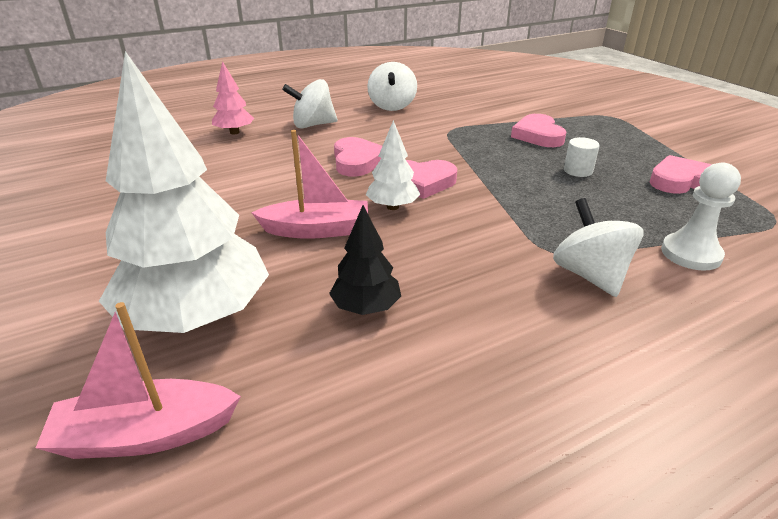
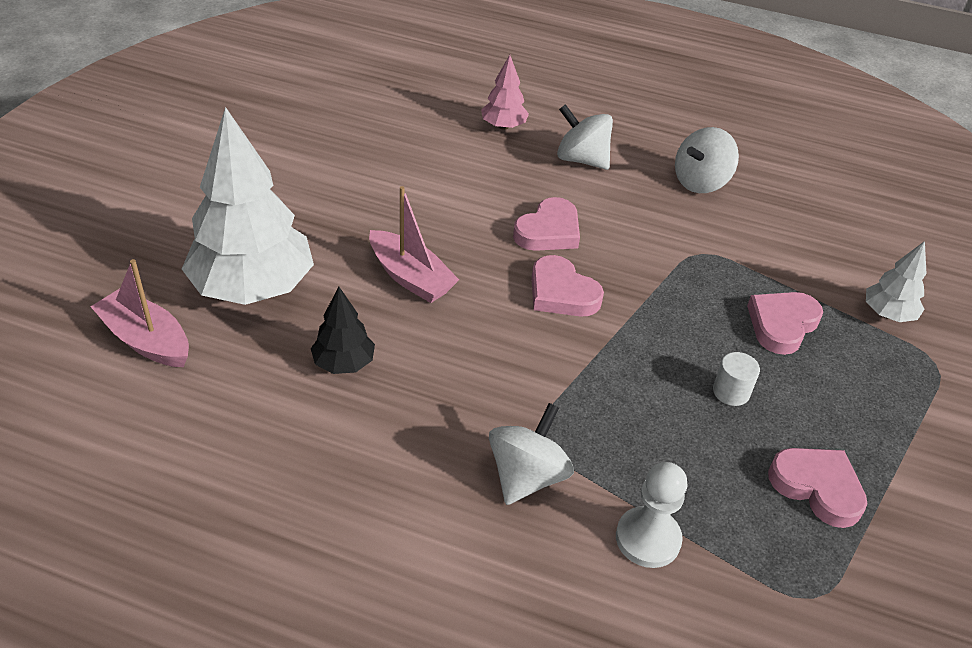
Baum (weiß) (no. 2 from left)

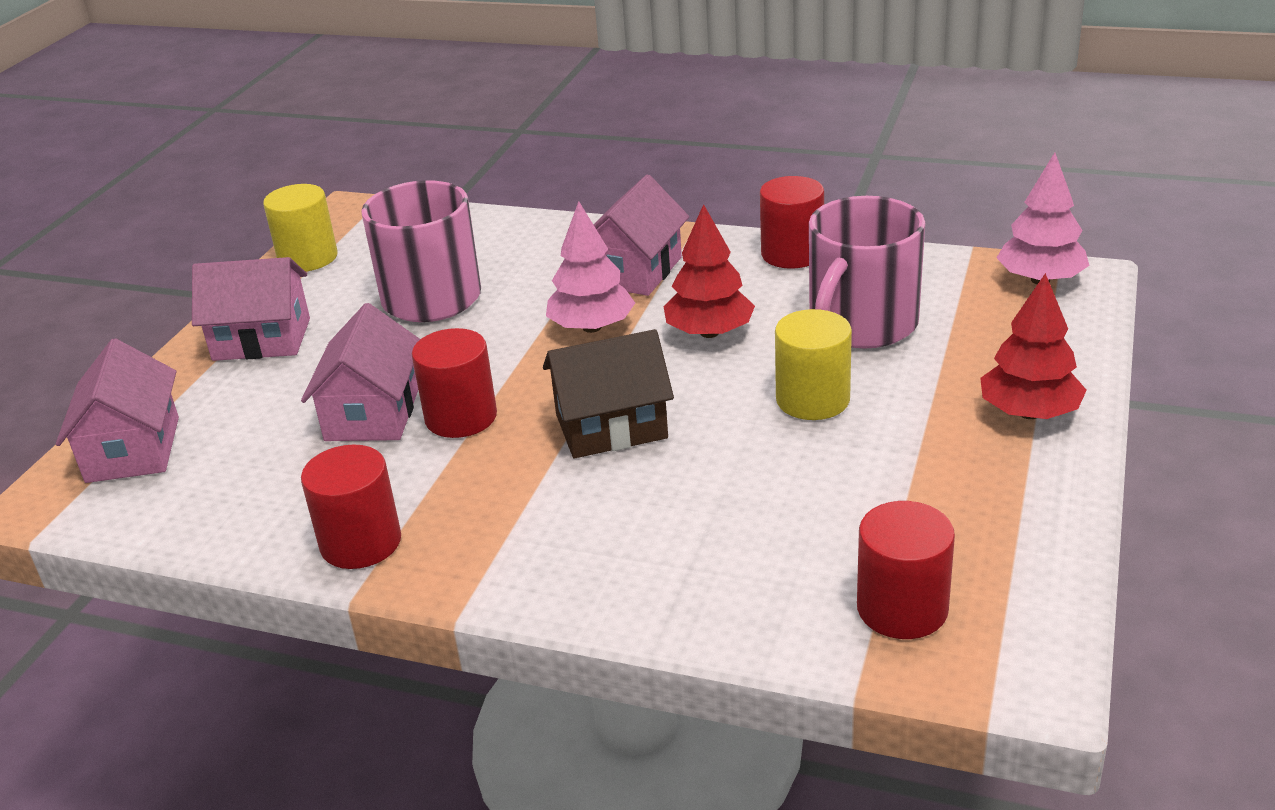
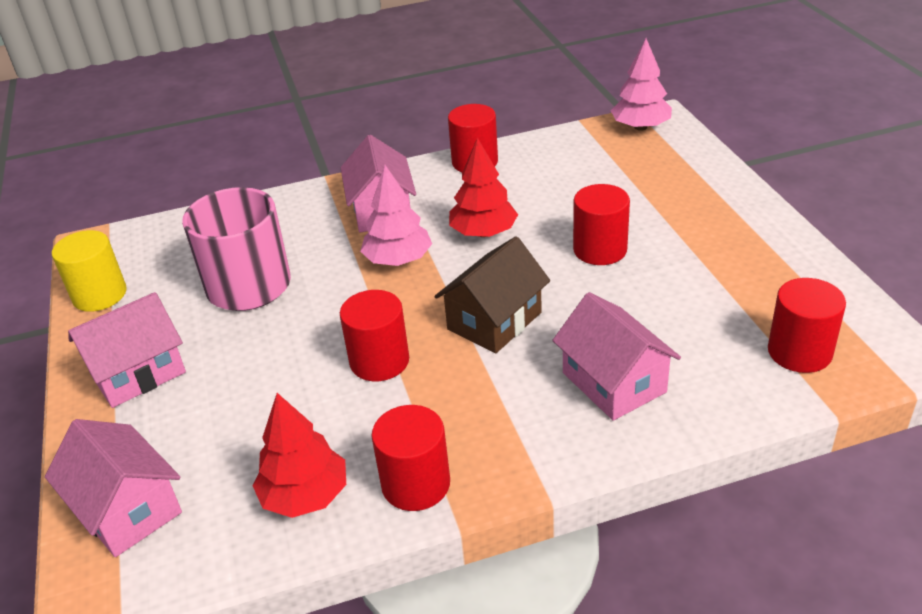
Tasse (rosa) (no. 2 from left in the first image)
Baum (rot) (no. 1 from left)
Haus (rosa) (no. 4 from left)
Vollzylinder (rot) (no. 4 from left)

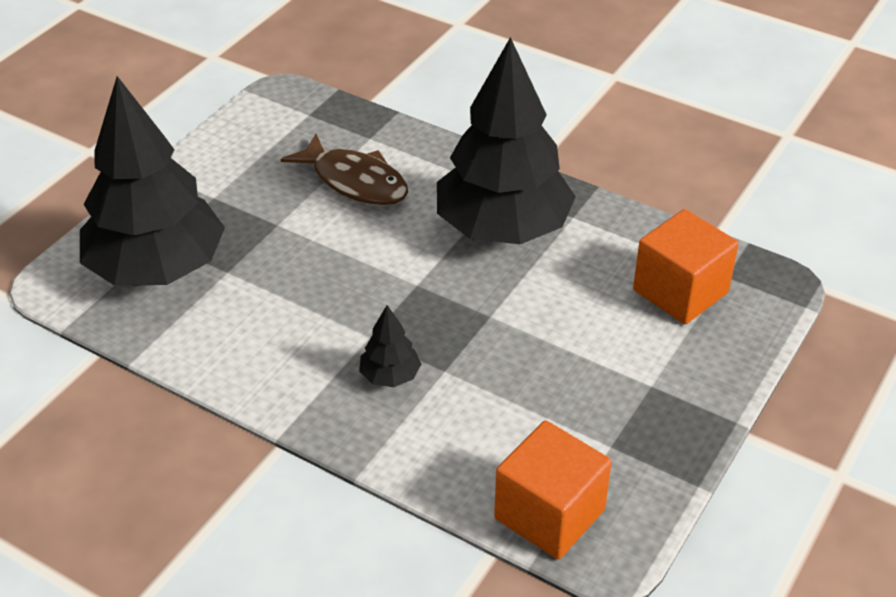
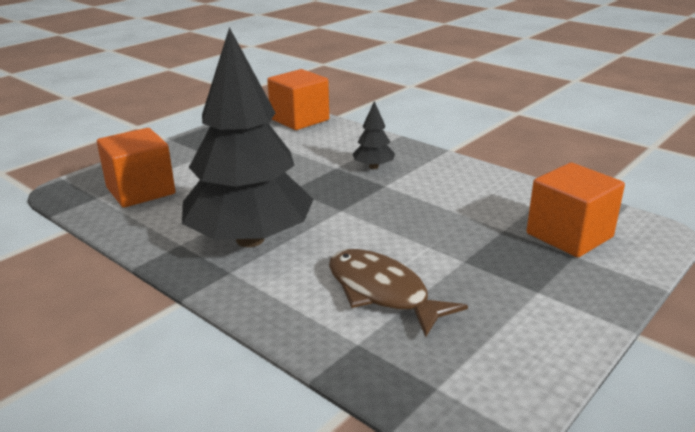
Kubus (orange) (no. 3 from left)

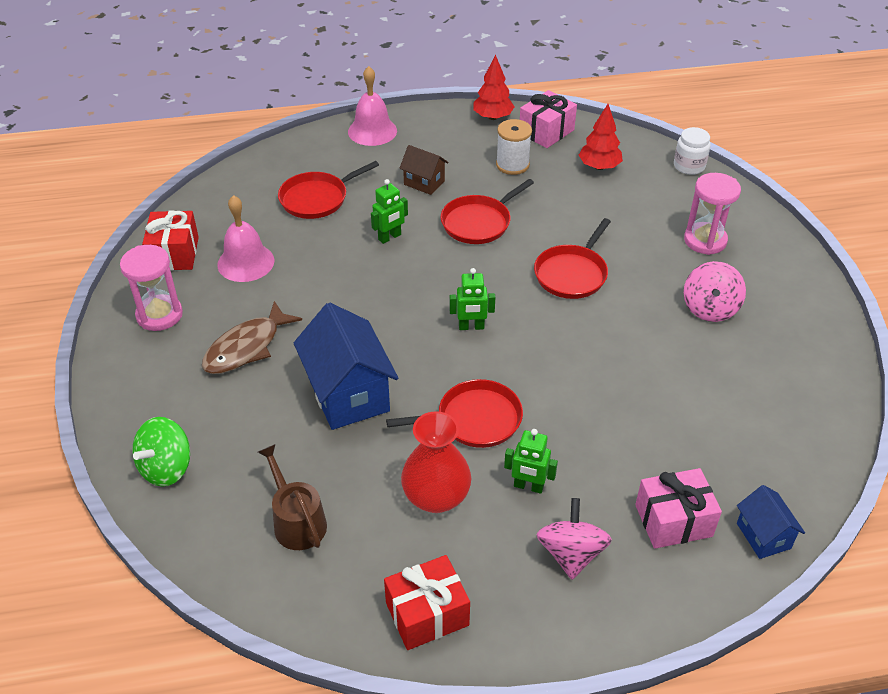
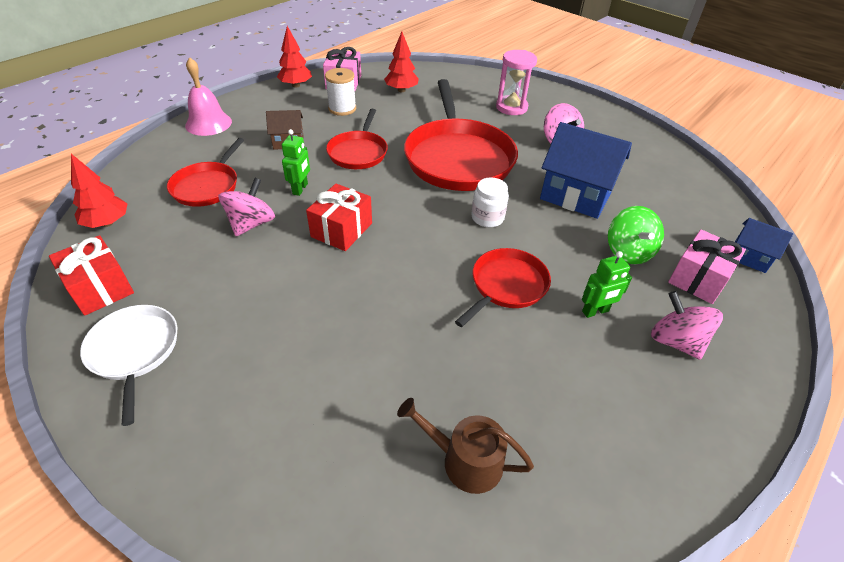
Einmachglas (weiß)
Glocke (rosa) (no. 1 from left in the first image)
Pfanne (rot) (no. 3 from left)
Pfanne (weiß)
Roboter (grün) (no. 2 from left in the first image)
Fisch (braun)
Haus (blau) (no. 1 from left)
Vase (rot)
Kreisel (grün)
Geschenk (rot) (no. 2 from left)
Baum (rot) (no. 1 from left)
Kreisel (rosa) (no. 1 from left)

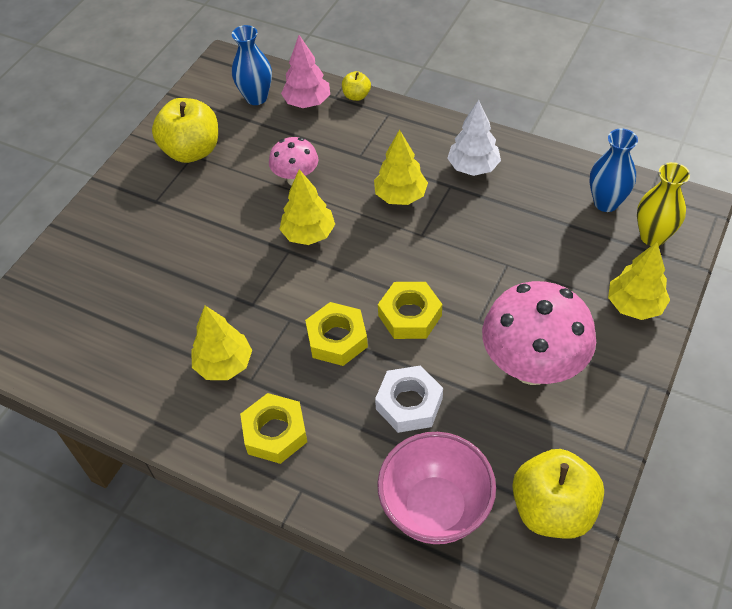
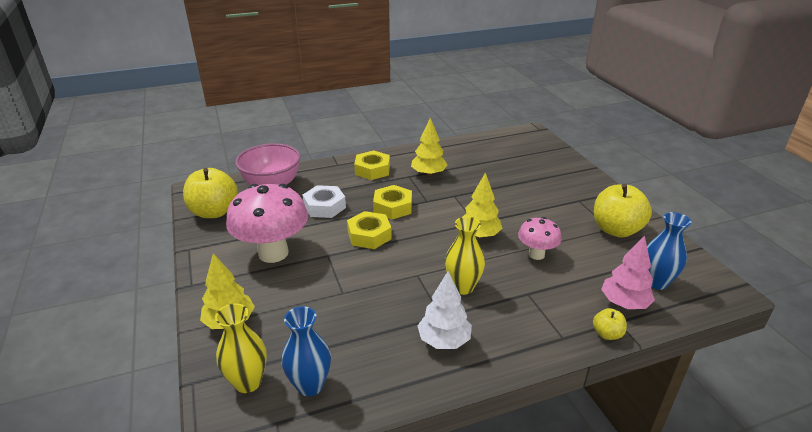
Vase (gelb) (no. 2 from left)

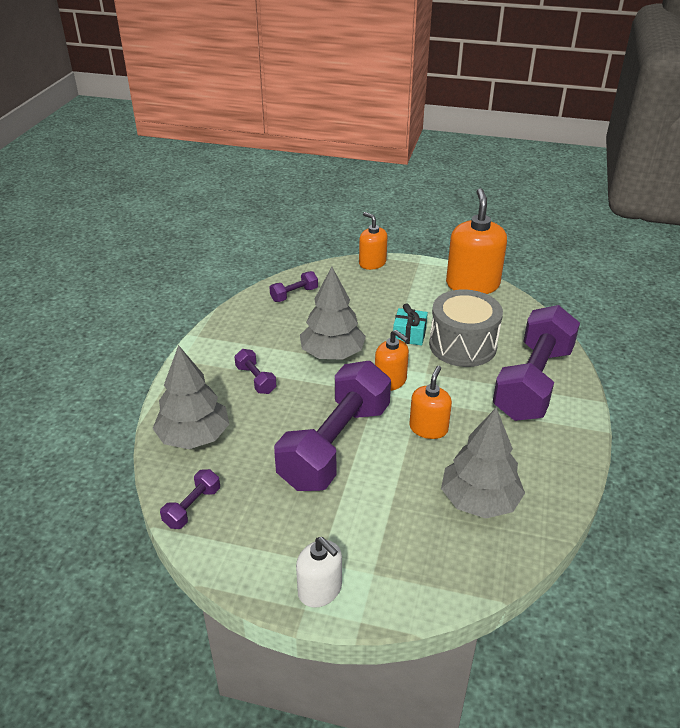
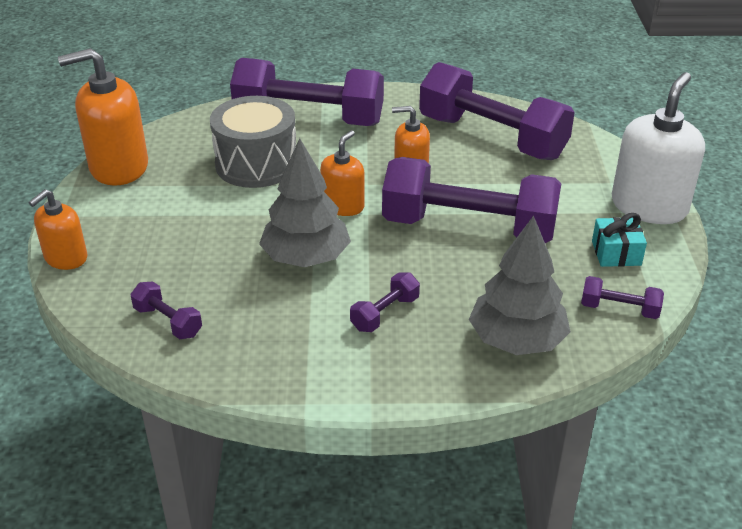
Geschenk (türkis)
Hantel (lila) (no. 5 from left)
Seifenspender (weiß)

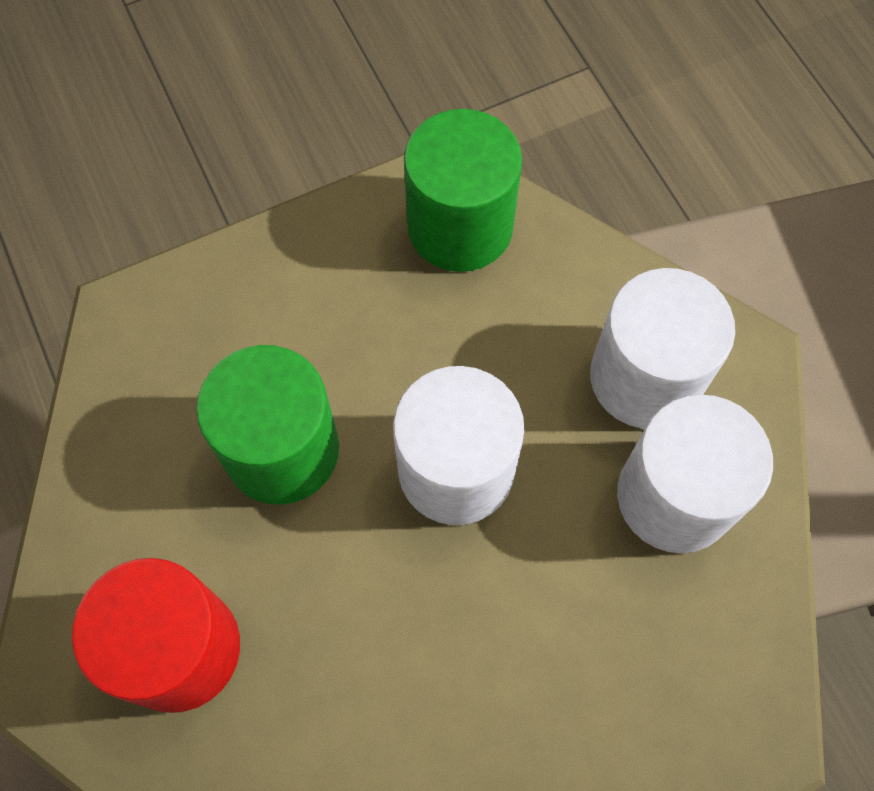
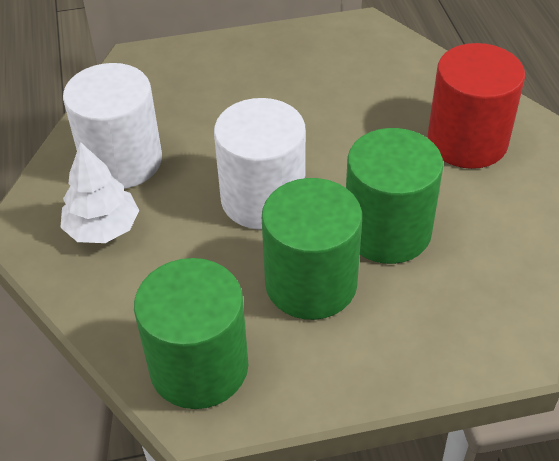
Baum (weiß)
Vollzylinder (grün) (no. 2 from left)

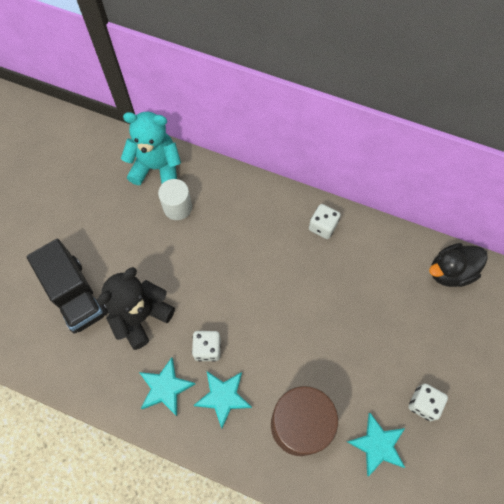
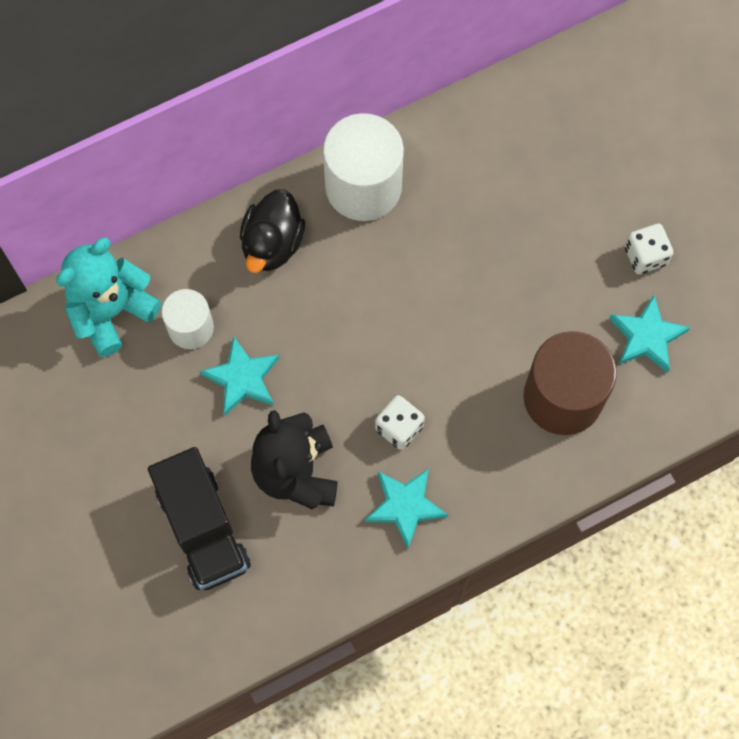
Vollzylinder (weiß) (no. 2 from left)
Lastwagen (schwarz)
Ente (schwarz)
Stern (türkis) (no. 1 from left)

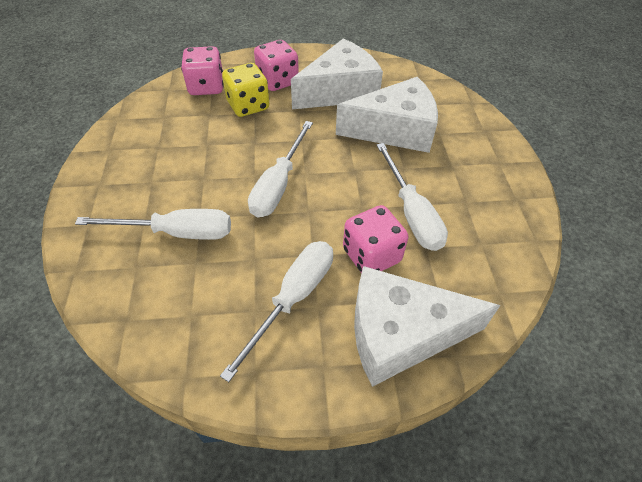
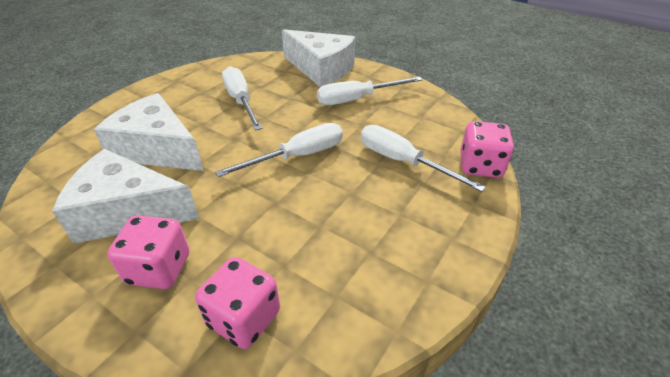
Spielwürfel (gelb)
Schraubenzieher (weiß) (no. 1 from left)
Spielwürfel (rosa) (no. 3 from left)

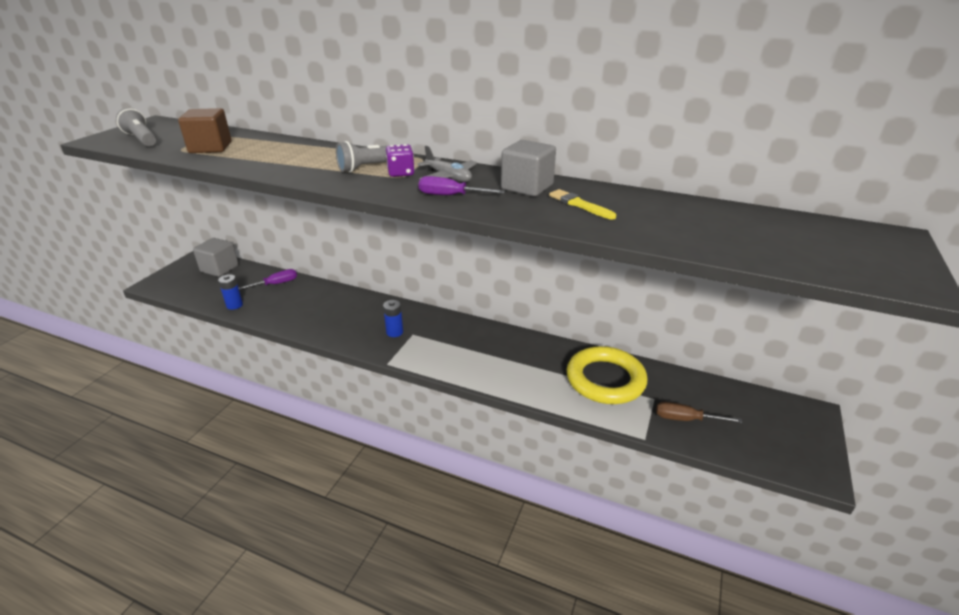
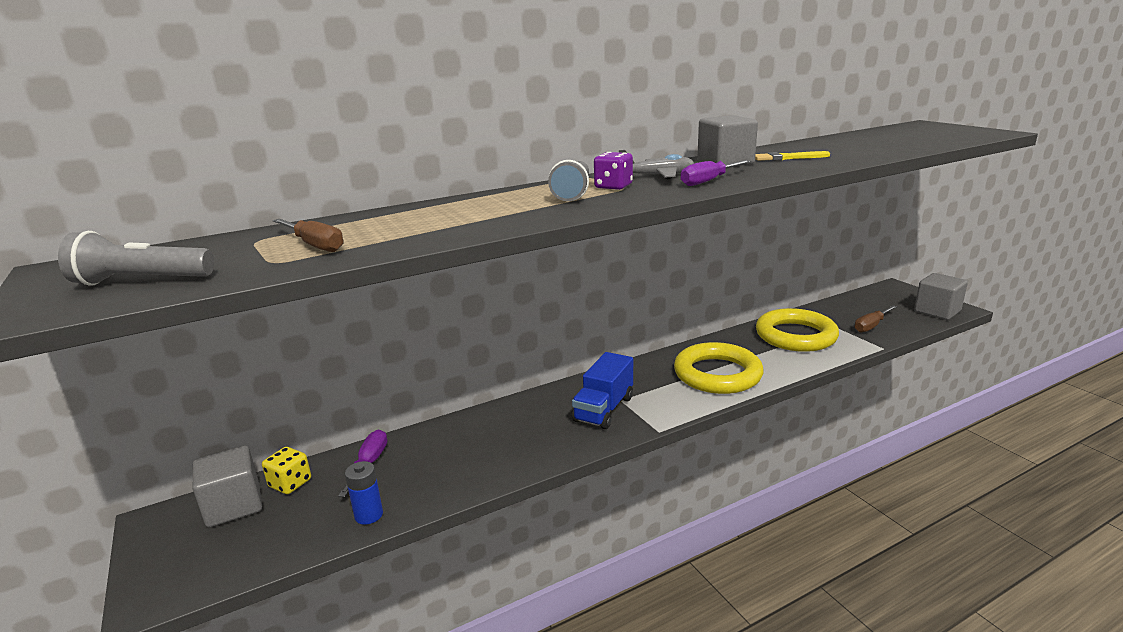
Schraubenzieher (braun) (no. 1 from left)
Lastwagen (blau)
Kubus (grau) (no. 3 from left)
Ring (gelb) (no. 1 from left)
Spielwürfel (gelb)

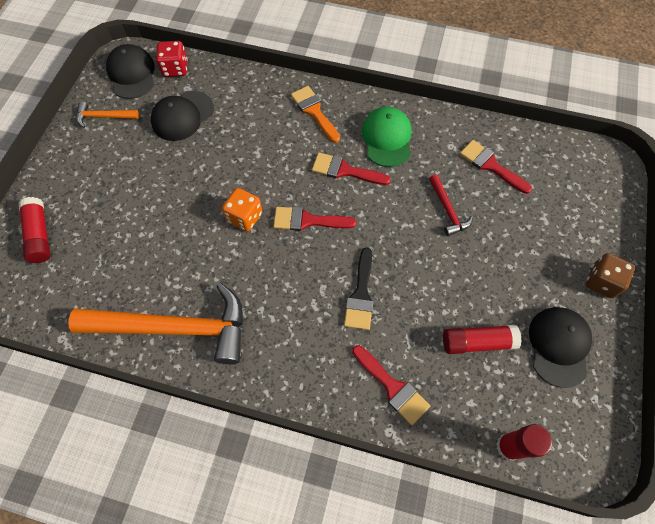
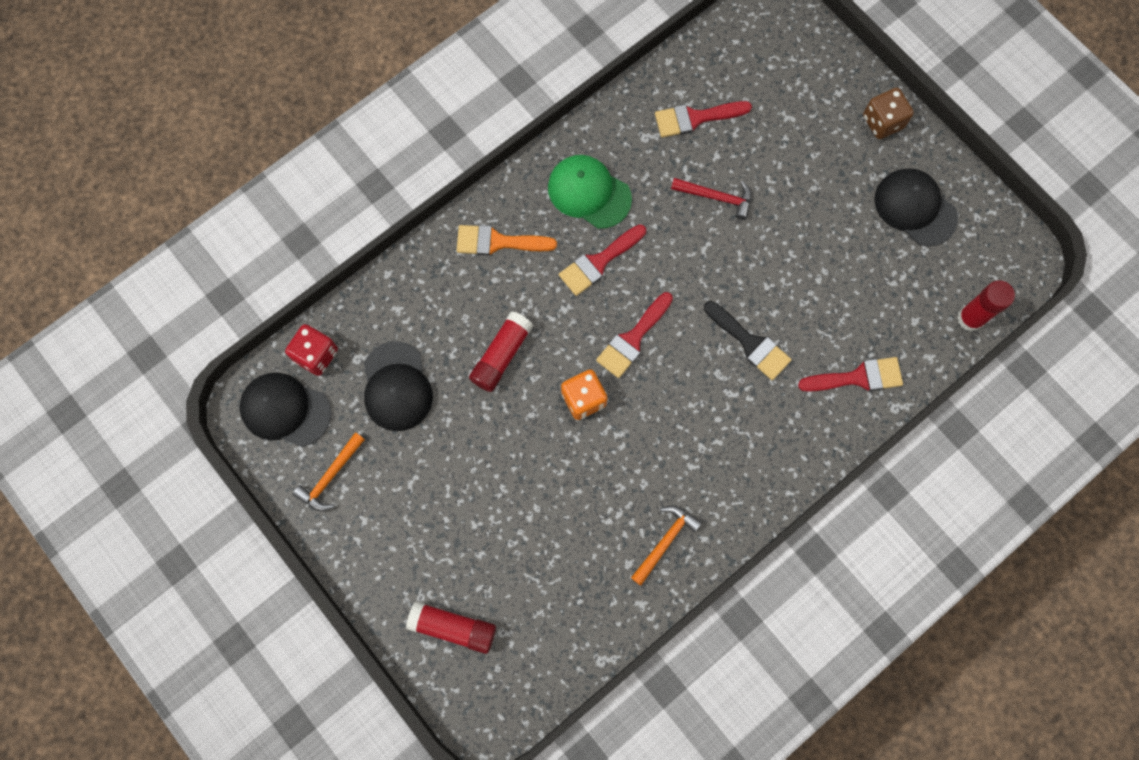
Hammer (orange) (no. 2 from left)
Klebestift (rot) (no. 2 from left)

